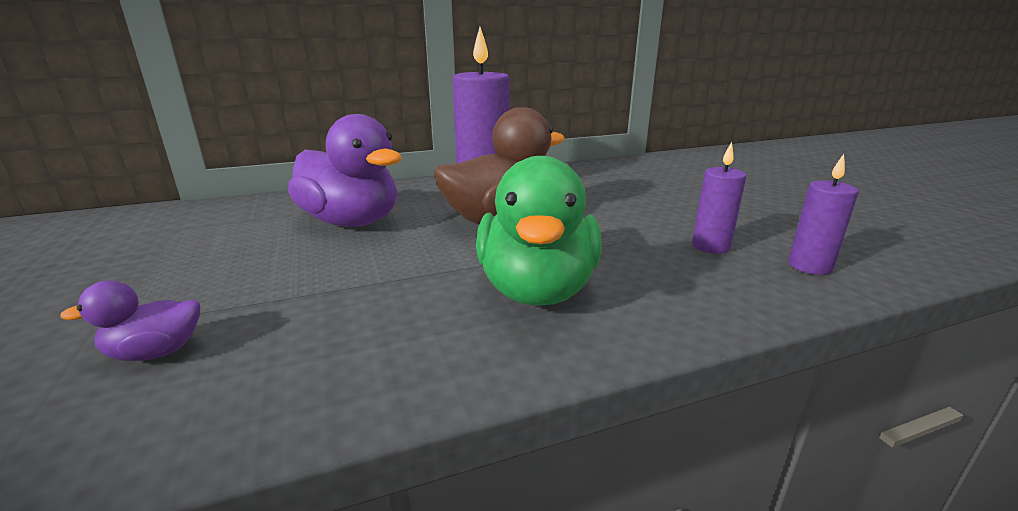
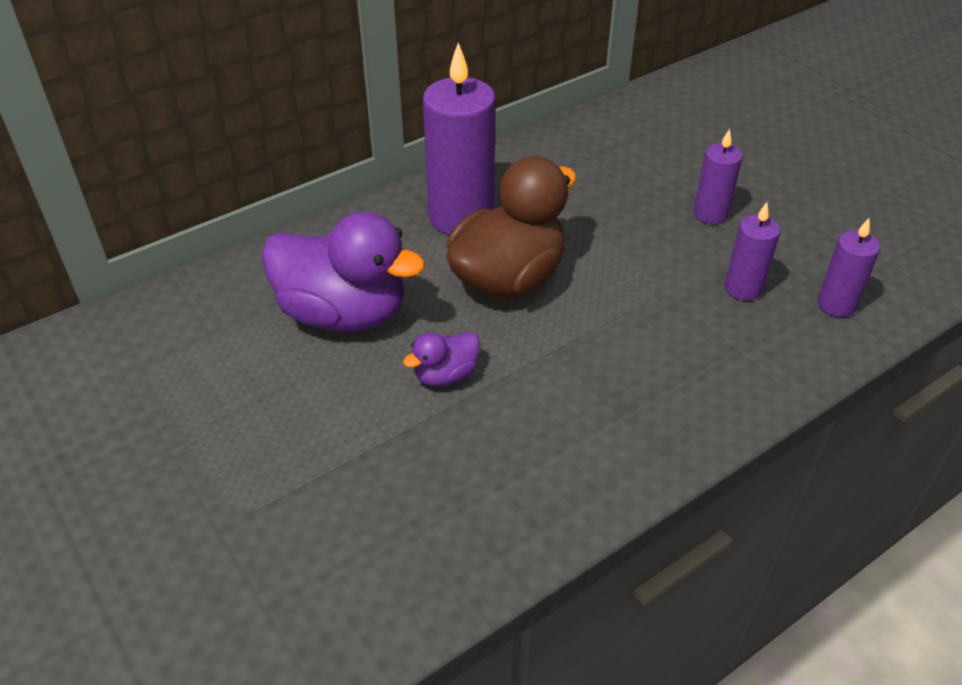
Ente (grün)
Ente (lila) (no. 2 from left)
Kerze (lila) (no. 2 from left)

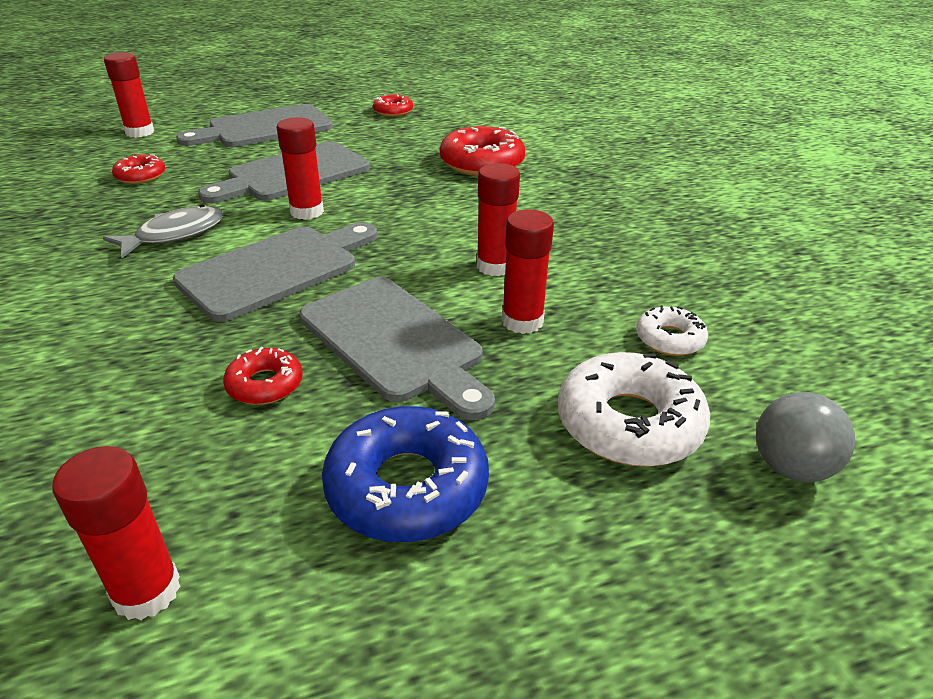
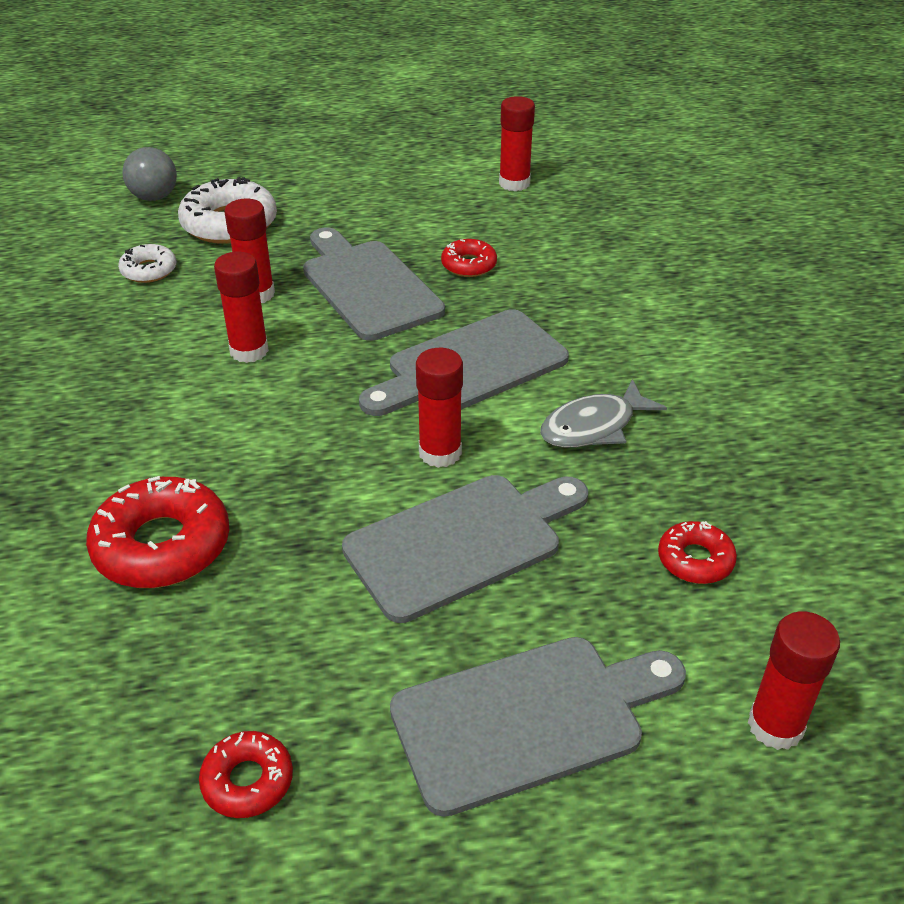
Donut (blau)

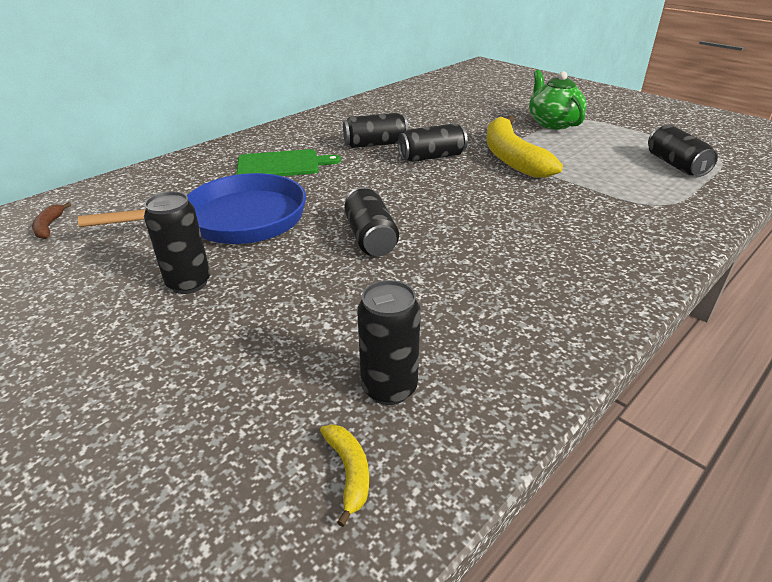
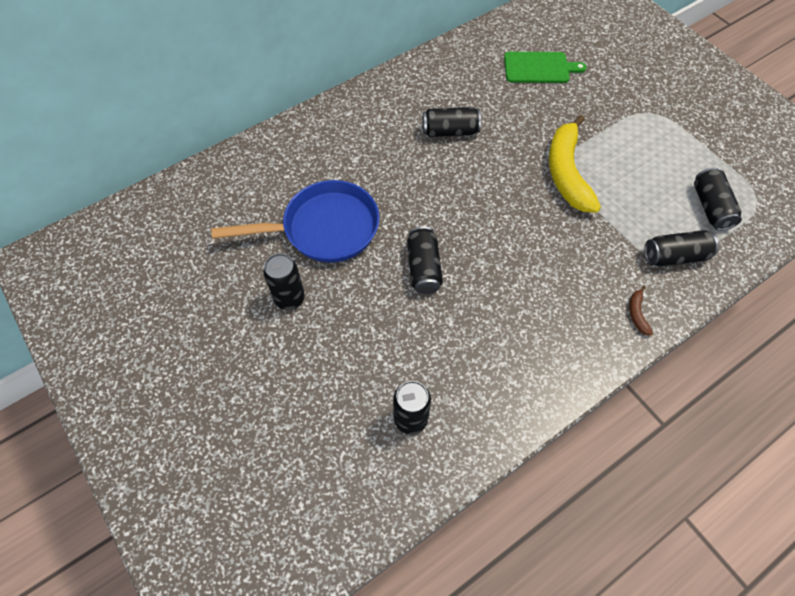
Teekanne (grün)
Dose (schwarz) (no. 5 from left)
Schneidebrett (grün)
Banane (braun)
Banane (gelb) (no. 1 from left in the first image)

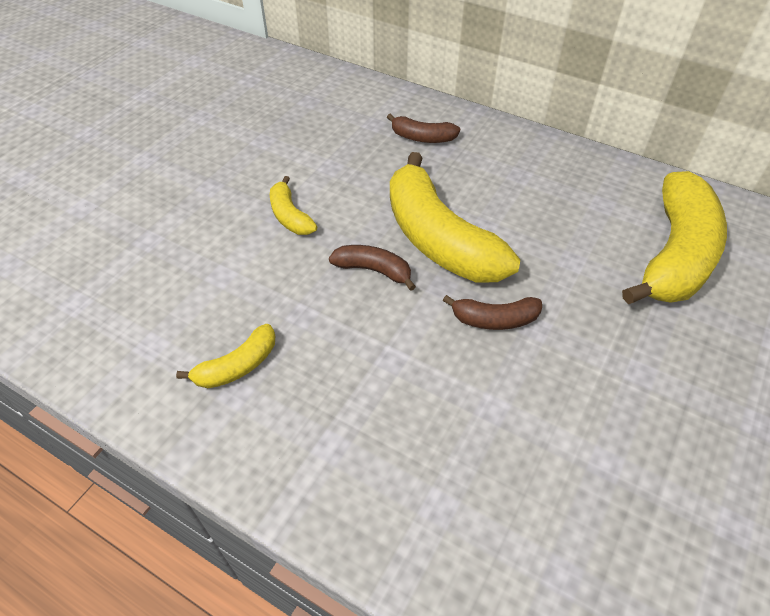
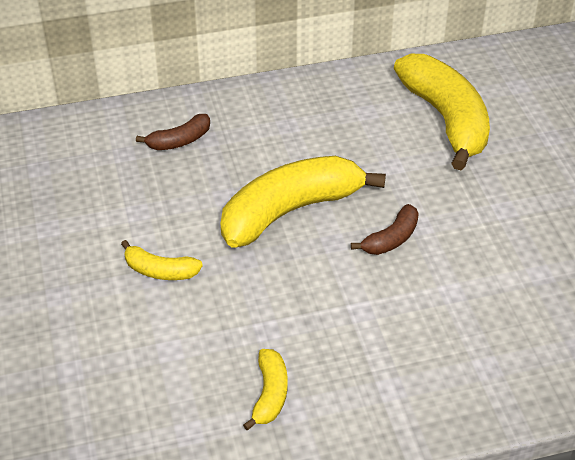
Banane (gelb) (no. 3 from left)
Banane (braun) (no. 1 from left in the first image)

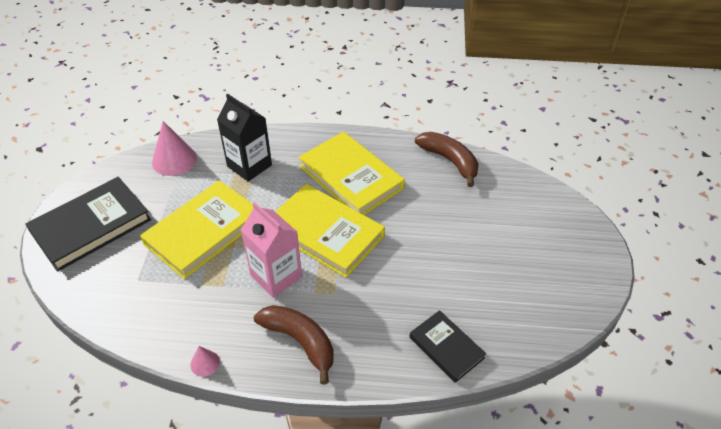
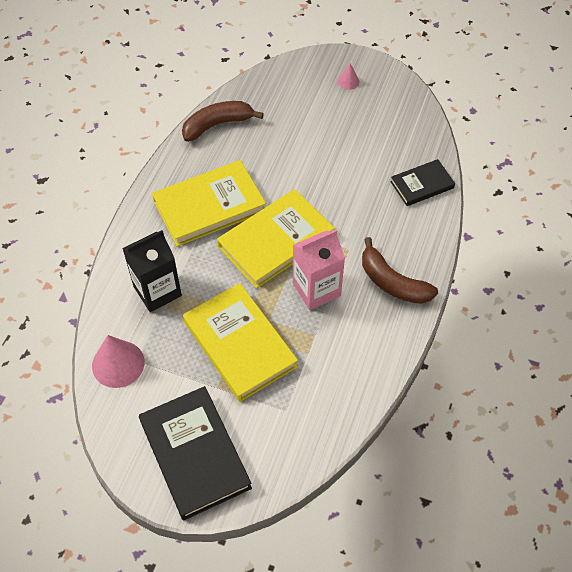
Banane (braun) (no. 2 from left)
Kegel (rosa) (no. 2 from left)

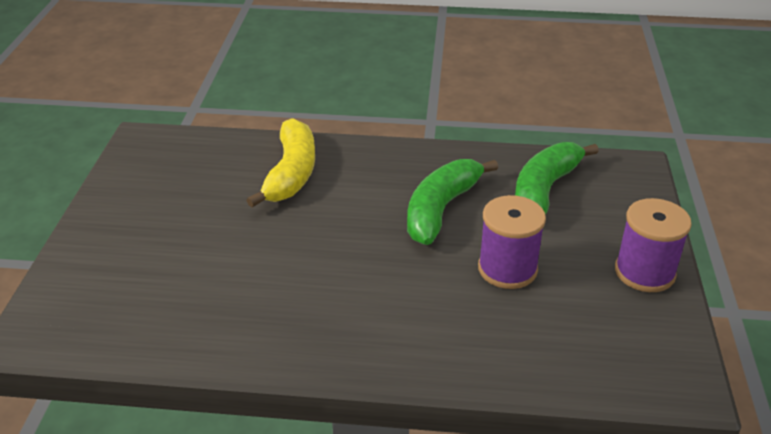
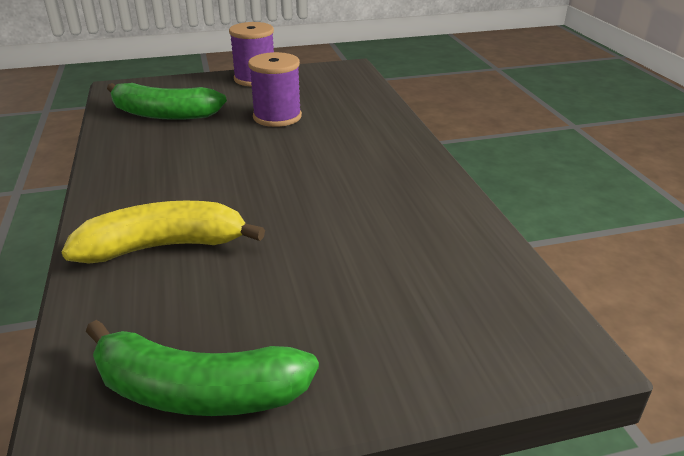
Banane (grün) (no. 2 from left)

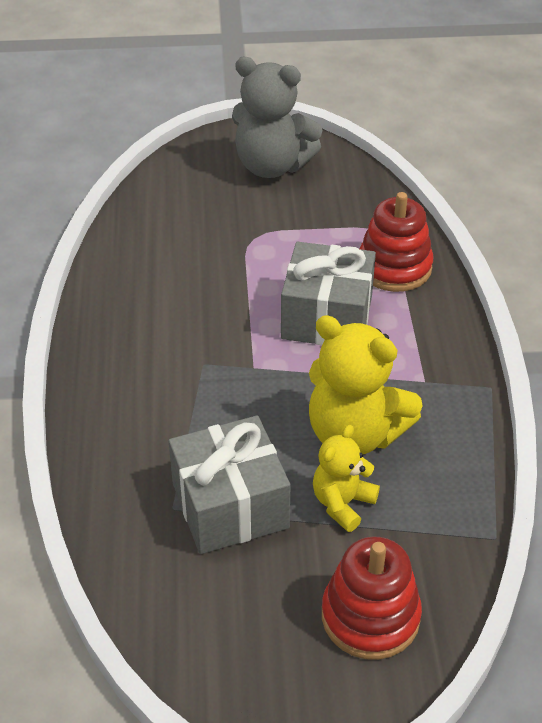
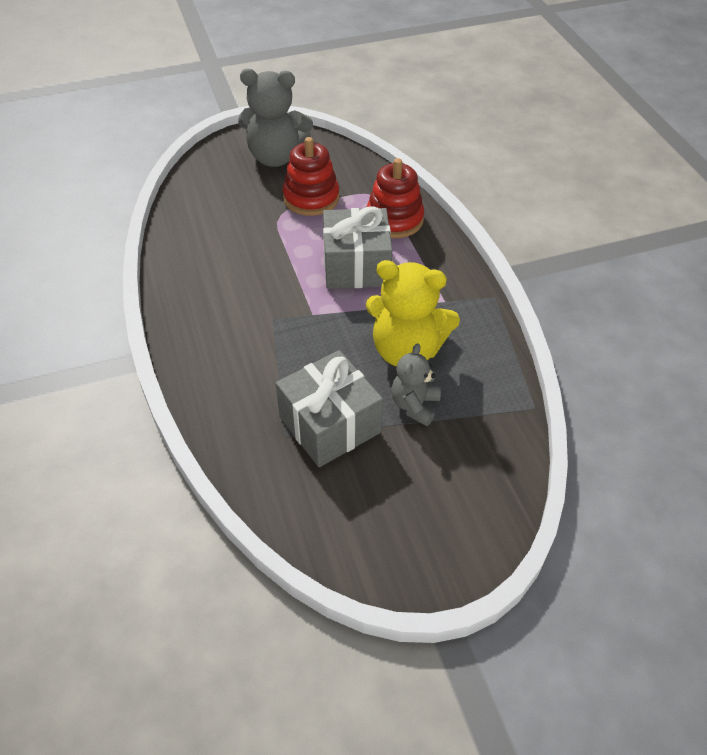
Teddybär (grau) (no. 2 from left)
Stapelspielzeug (rot) (no. 1 from left)

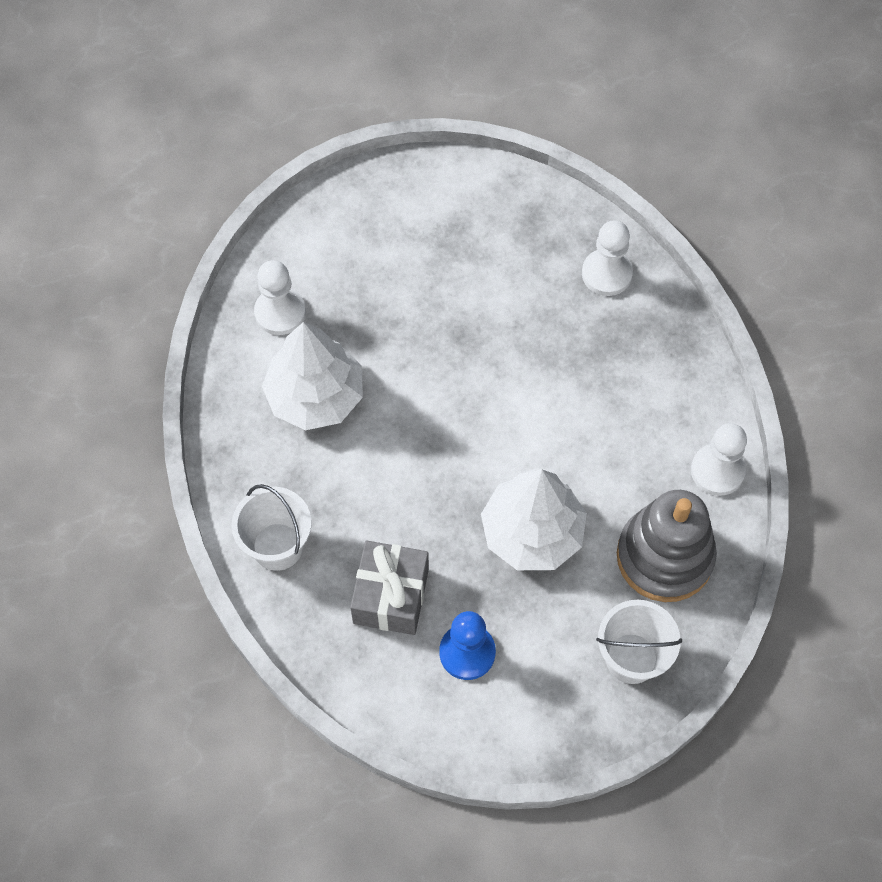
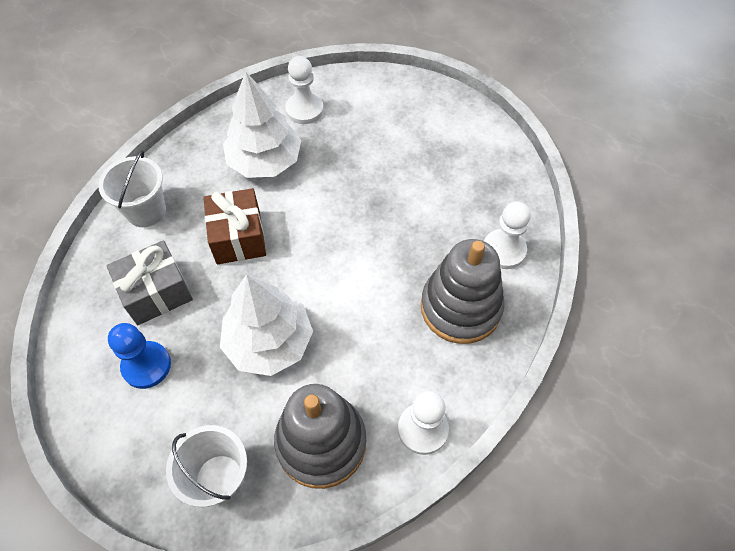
Geschenk (braun)
Stapelspielzeug (grau) (no. 2 from left)

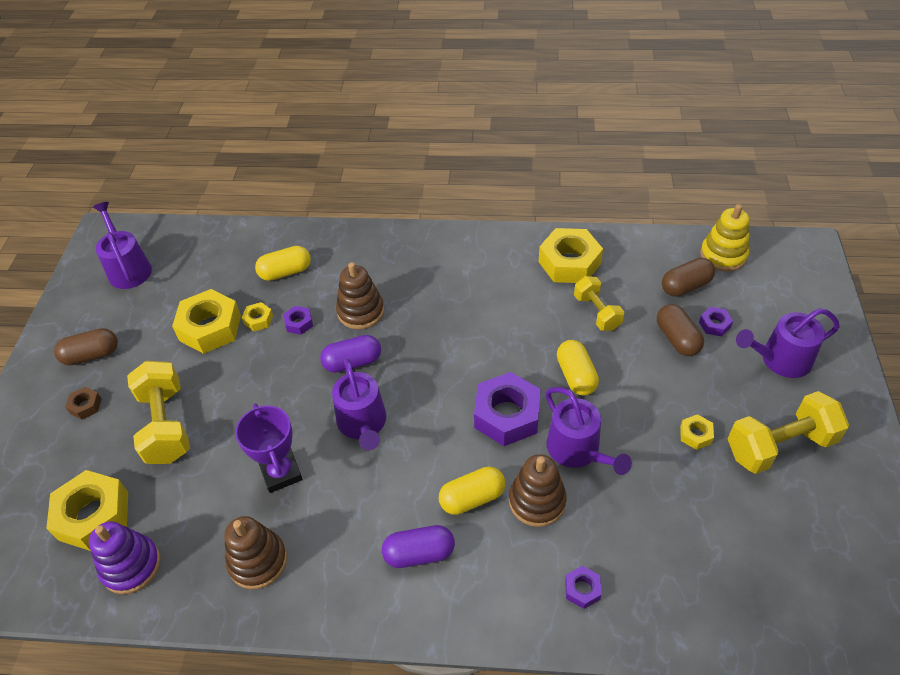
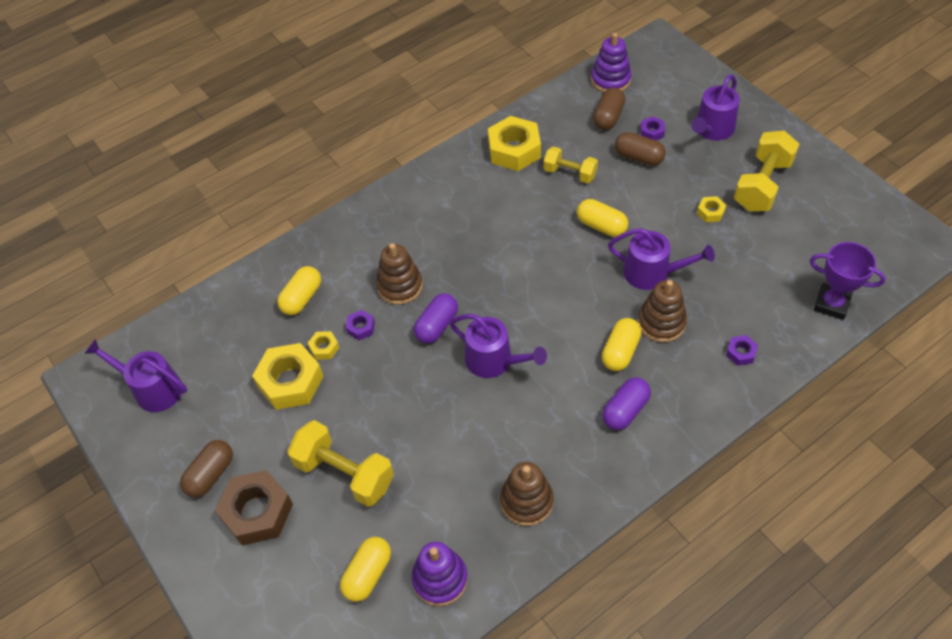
Stapelspielzeug (lila) (no. 2 from left)
Sechskantmutter (lila) (no. 2 from left in the first image)
Sechskantmutter (braun)
Pokal (lila)
Kapsel (gelb) (no. 2 from left)

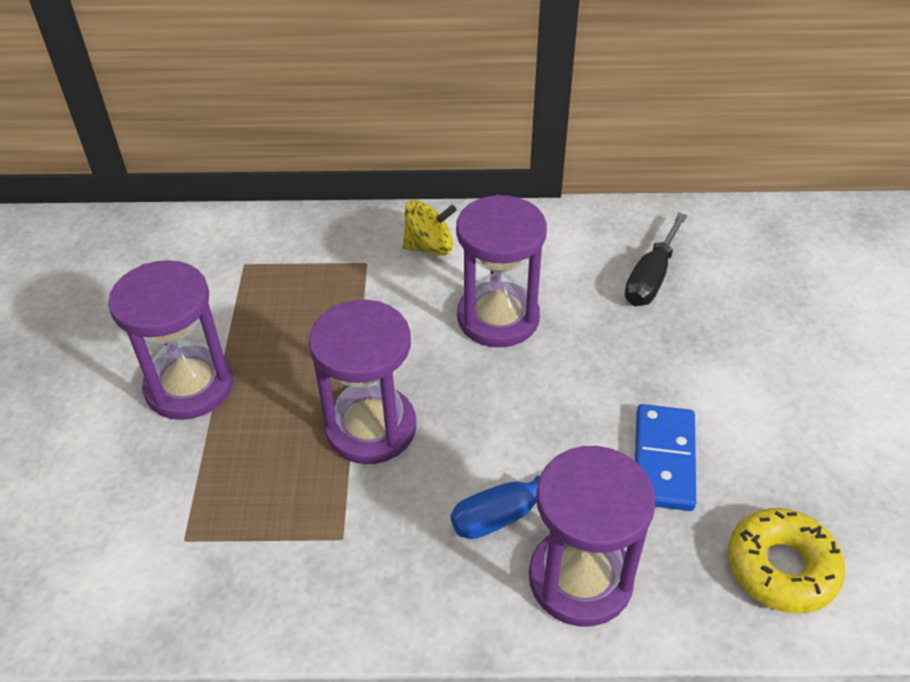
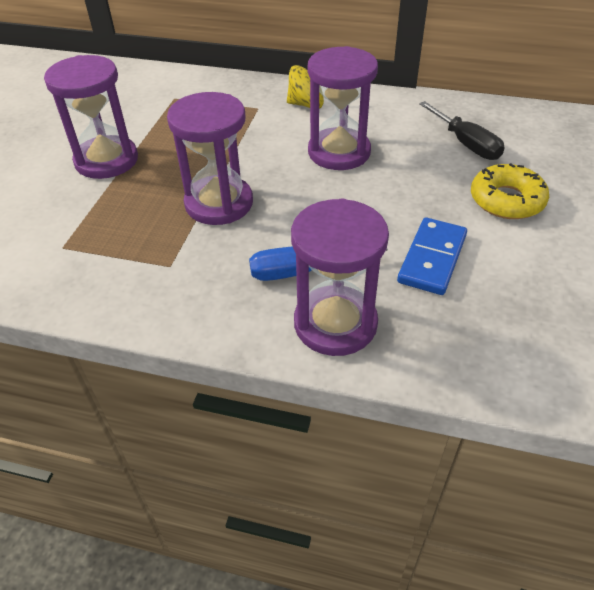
Schraubenzieher (schwarz)
Donut (gelb)

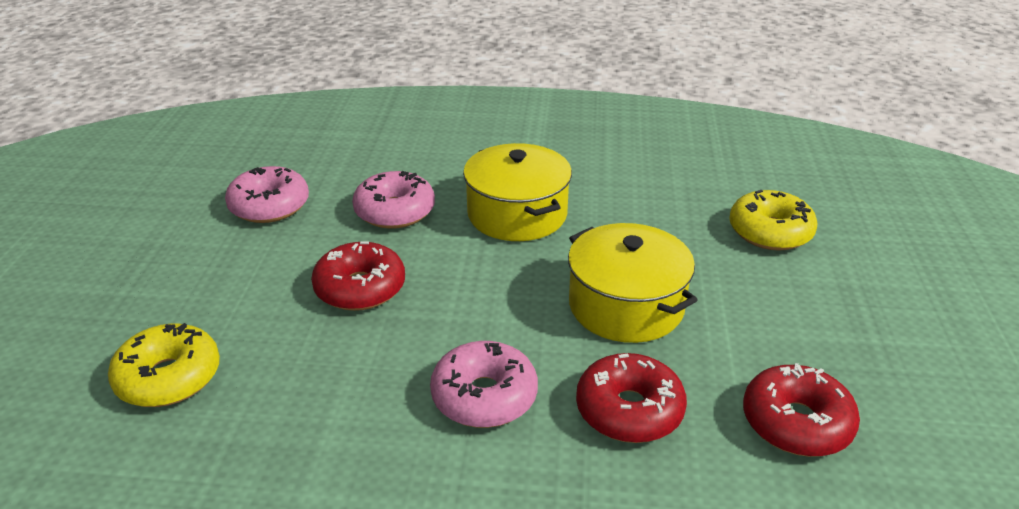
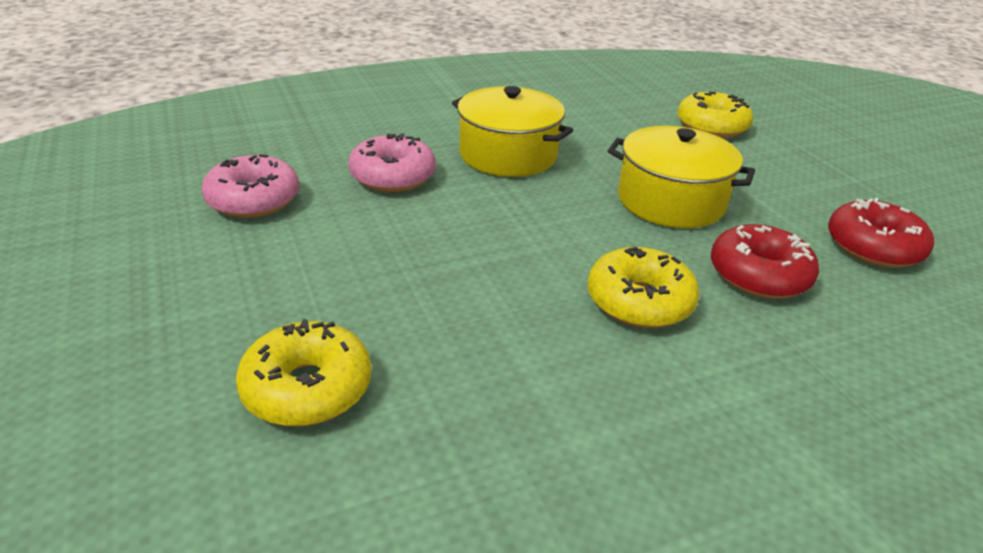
Donut (rot) (no. 1 from left in the first image)
Donut (gelb) (no. 2 from left)

